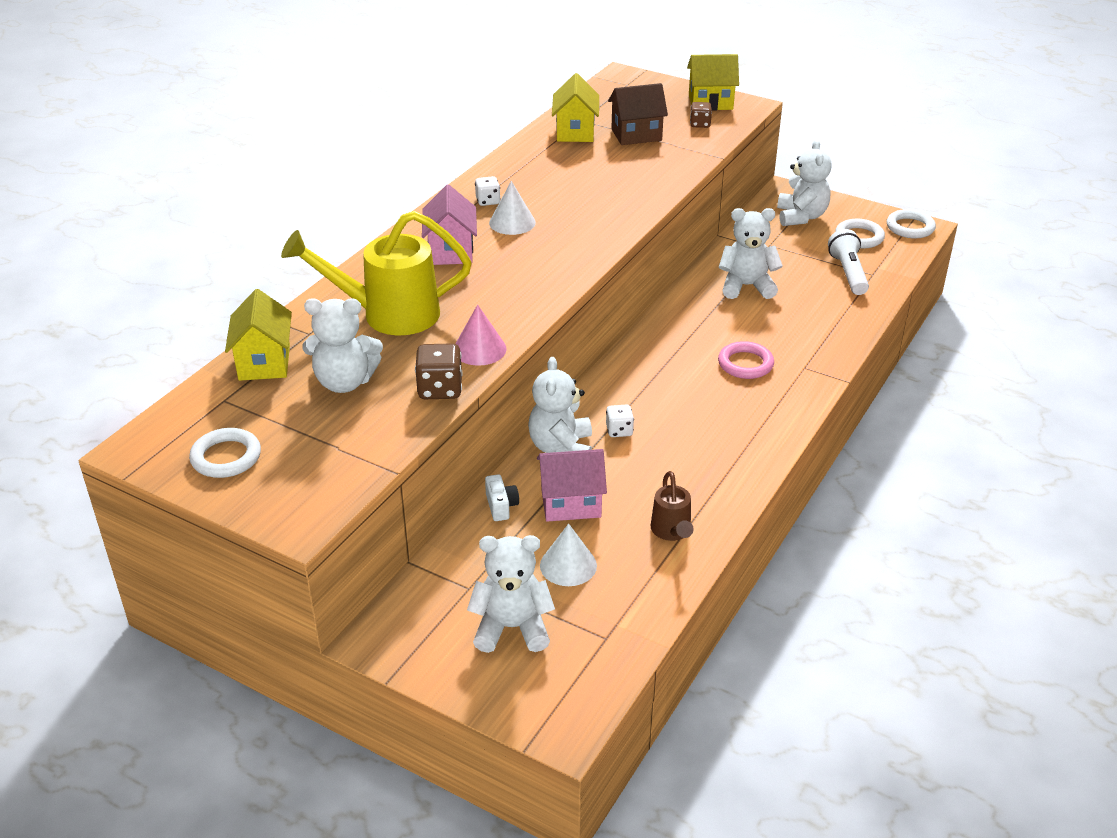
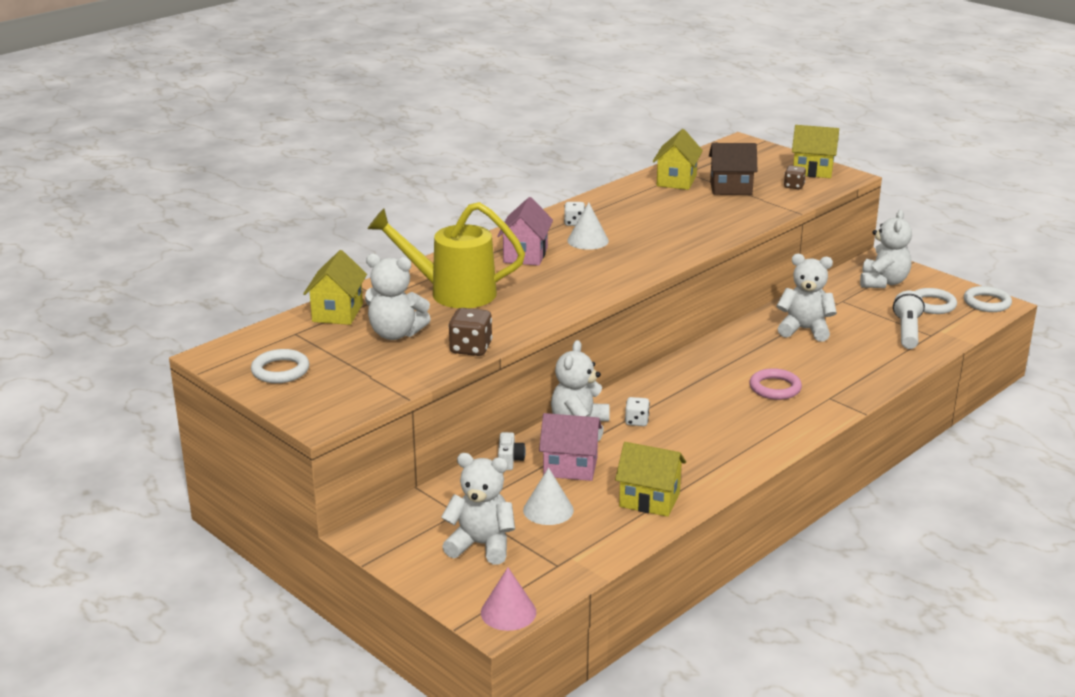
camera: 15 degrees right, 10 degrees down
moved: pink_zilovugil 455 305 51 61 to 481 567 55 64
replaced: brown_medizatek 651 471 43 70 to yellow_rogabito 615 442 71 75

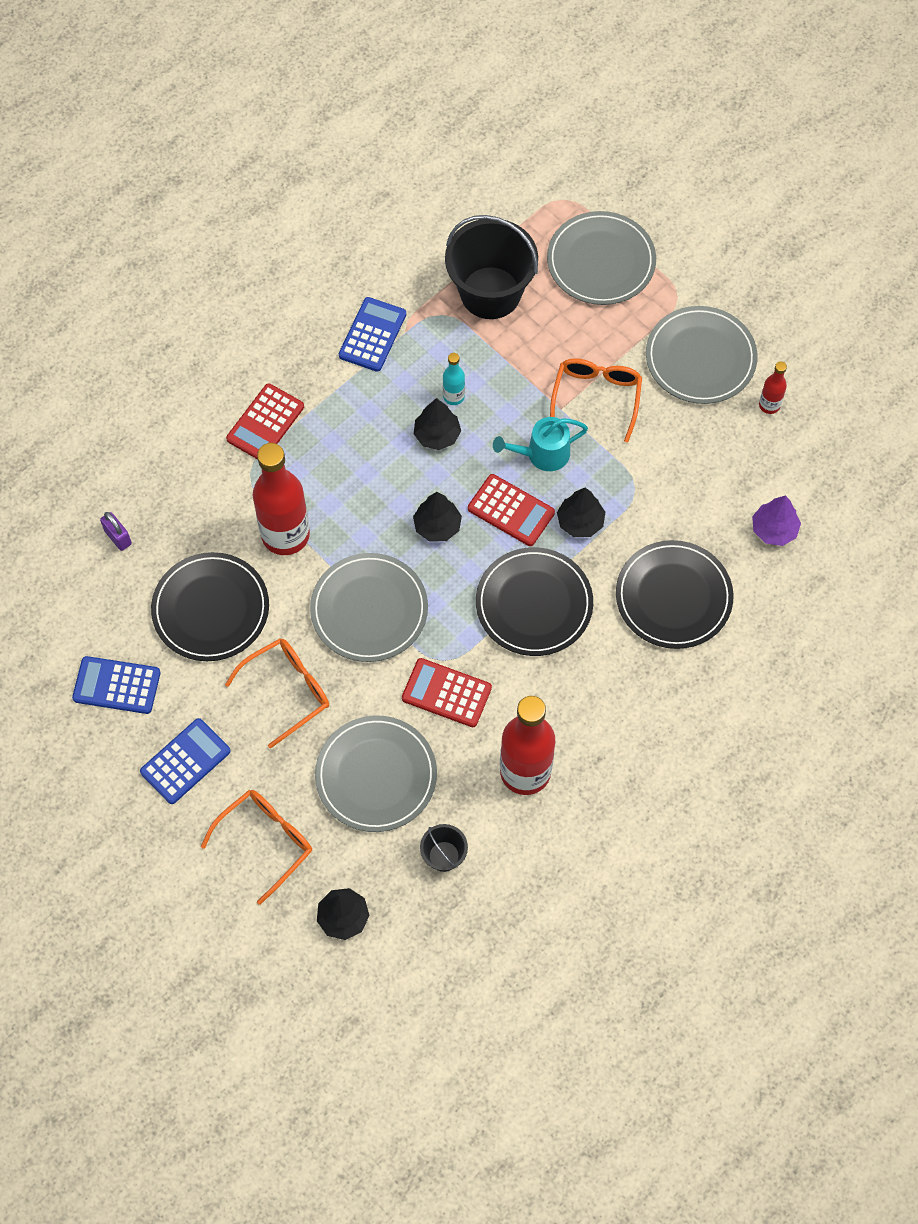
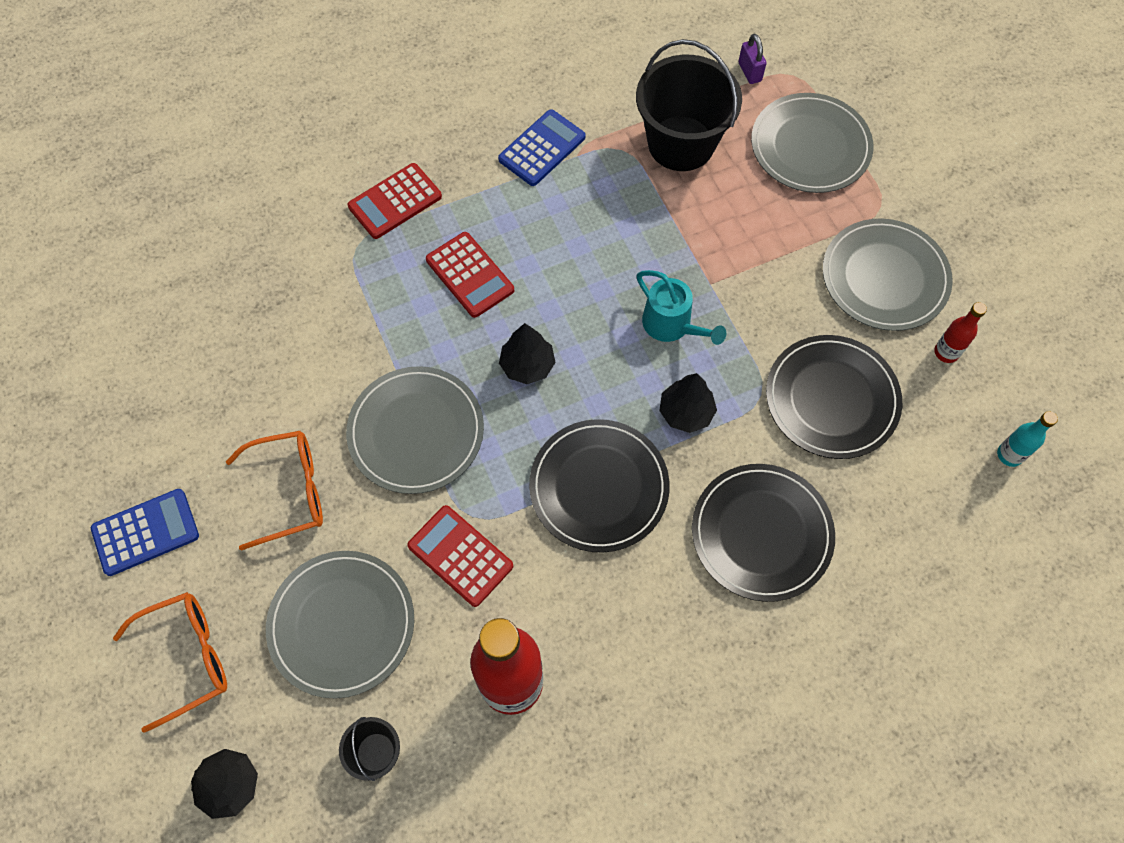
camera: 20 degrees right, 0 degrees up
removed: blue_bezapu 72 656 89 58; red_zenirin 253 443 57 112; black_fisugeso 414 398 47 52; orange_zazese 550 358 92 84; purple_fisugeso 752 496 49 50
moved: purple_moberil 100 512 32 39 to 739 34 28 50; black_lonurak 151 552 118 109 to 766 335 136 124; turquoise_zenirin 443 353 22 52 to 997 411 61 56; red_bezapu 468 474 87 72 to 426 232 88 86
turned: turquoise_medizatek 493 417 95 54 = 637 270 89 75 135 degrees counterclockwise

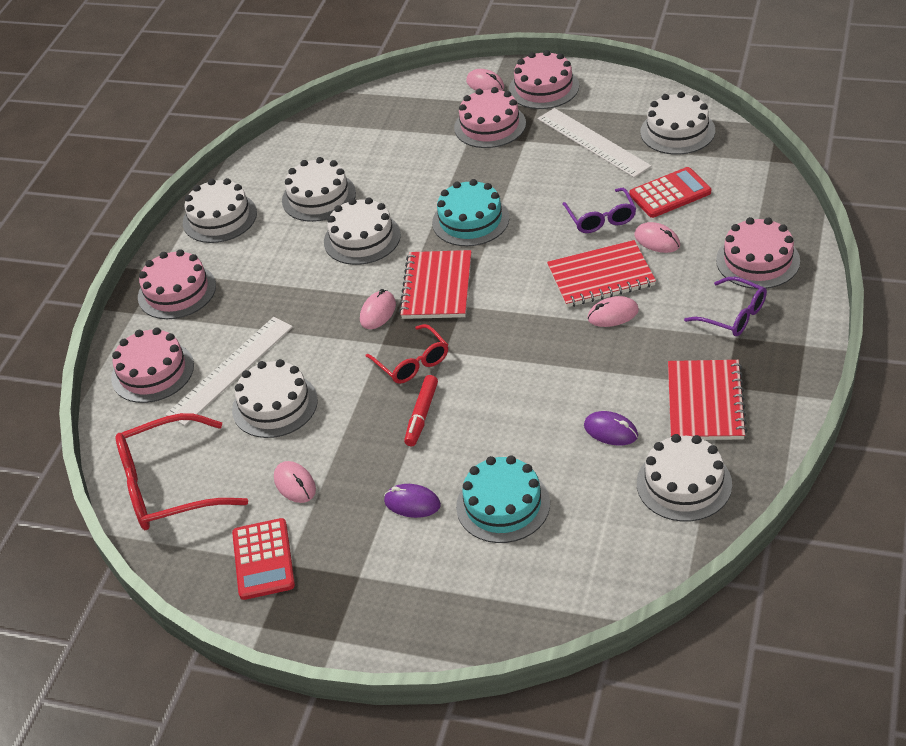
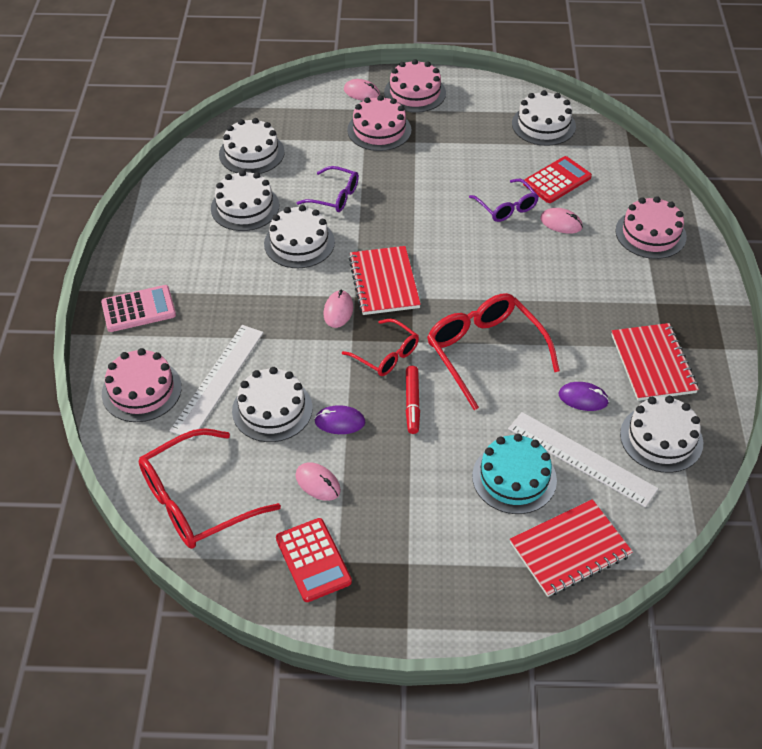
camera: 20 degrees left, 5 degrees up
removed: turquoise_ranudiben 432 179 77 67; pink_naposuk 587 296 52 31
added: red_zazese 427 293 133 117
moved: white_ranudiben 183 178 74 65 to 219 118 66 56; purple_naposuk 384 484 57 34 to 314 405 52 29; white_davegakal 538 108 114 70 to 508 412 151 95; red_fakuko 547 240 109 67 to 510 499 123 98; purple_zazese 684 277 83 59 to 297 166 62 46
replaced: pink_ranudiben 138 249 78 70 to pink_bezapu 101 285 75 47

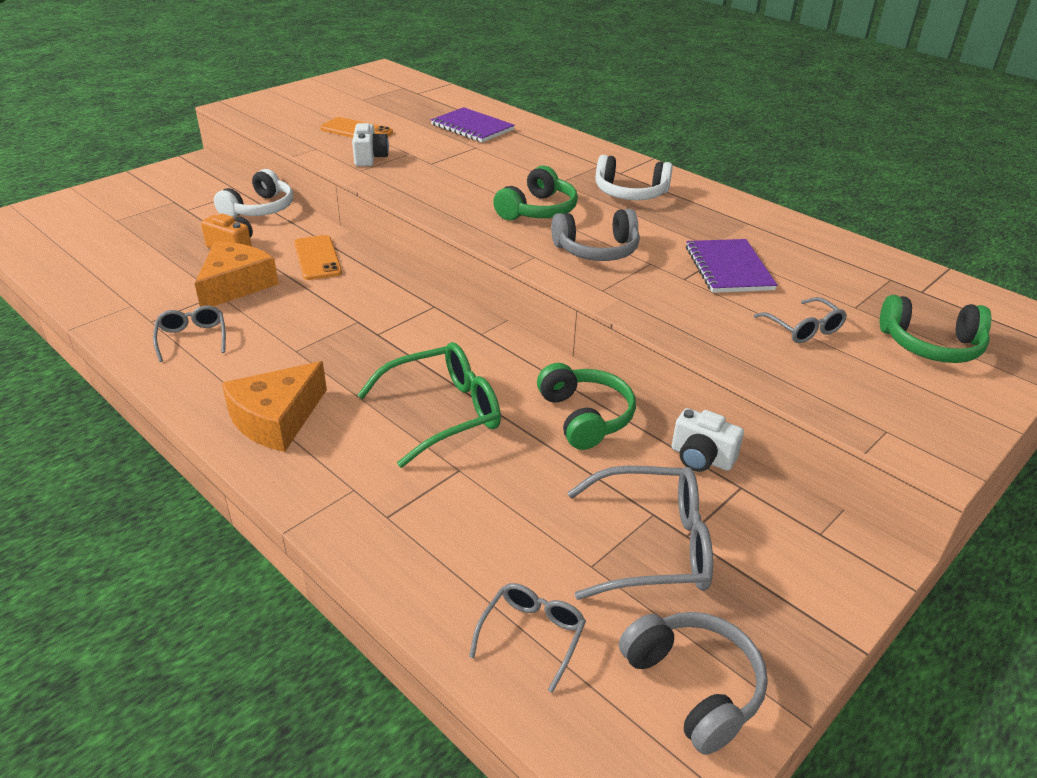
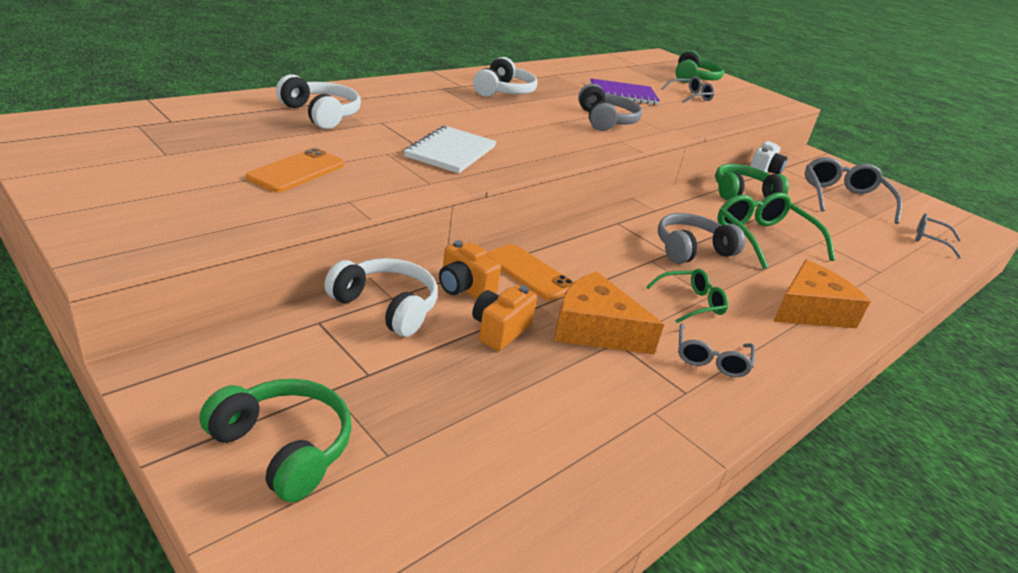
camera: 90 degrees left, 5 degrees down
removed: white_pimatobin 352 123 37 43
added: white_fakuko 404 126 93 47; orange_pimatobin 439 240 62 59; green_zazese 646 269 82 54
moved: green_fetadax 493 166 85 54 to 199 379 153 123; grey_fetadax 619 612 149 143 to 658 213 87 51
replaced: purple_fakuko 431 107 84 35 to white_fetadax 276 74 85 55
turned: grey_zazese 153 306 73 56 = 678 323 77 54 60 degrees counterclockwise; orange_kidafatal 222 361 105 91 = 773 260 98 68 75 degrees counterclockwise; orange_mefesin 294 235 48 45 = 487 244 87 57 60 degrees clockwise

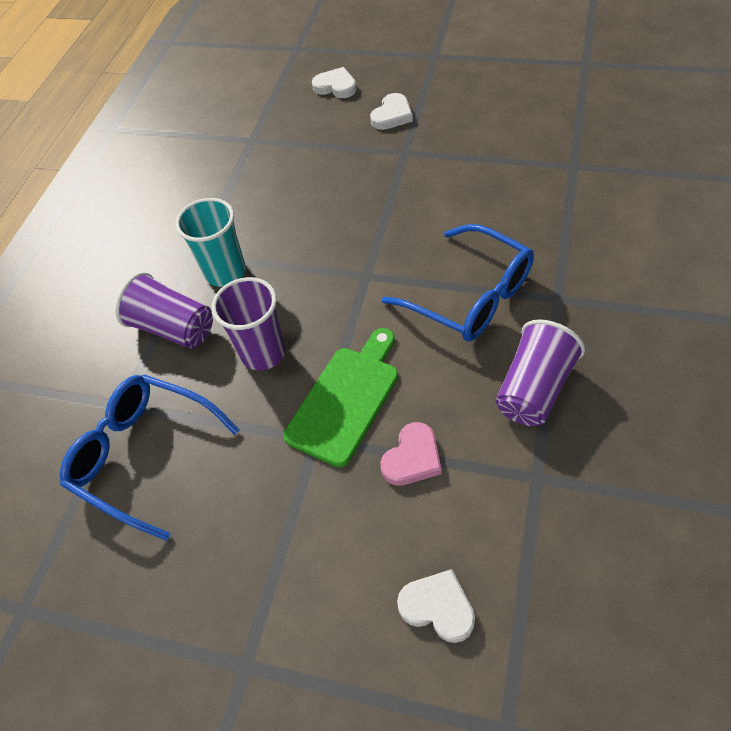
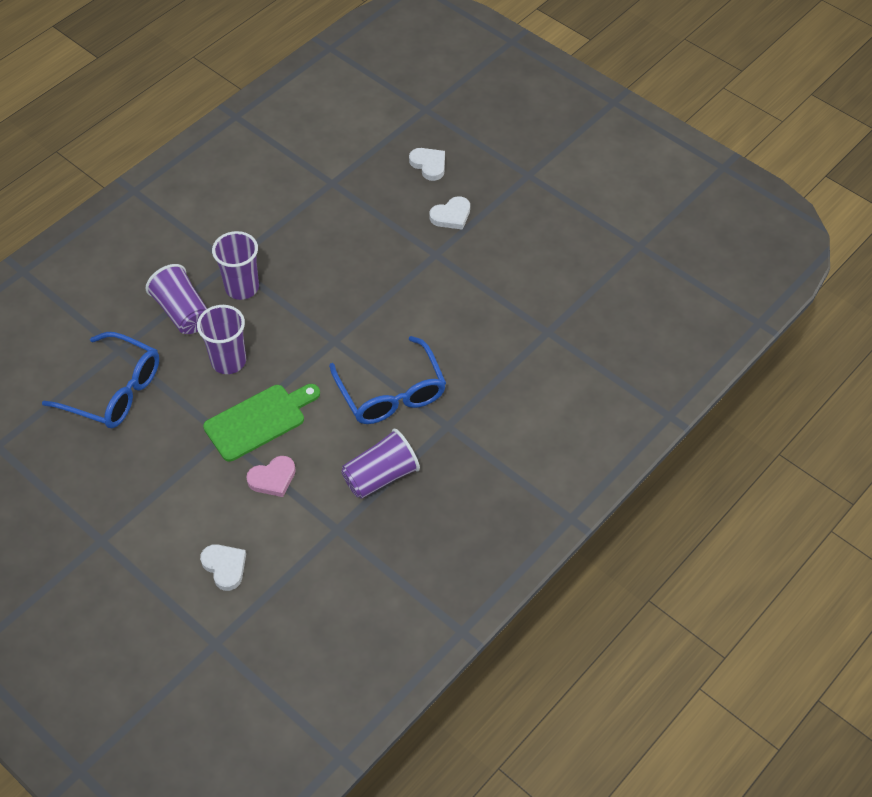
camera: 20 degrees right, 0 degrees up
recoloured: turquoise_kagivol 175 198 71 89 to purple_kagivol 212 231 47 69
turned: blue_zazese 60 374 180 167 = 42 332 117 96 150 degrees clockwise

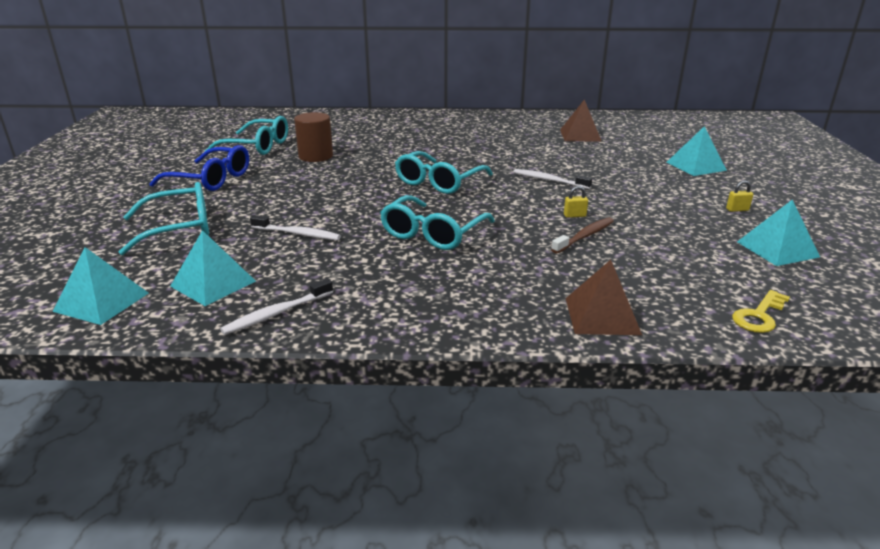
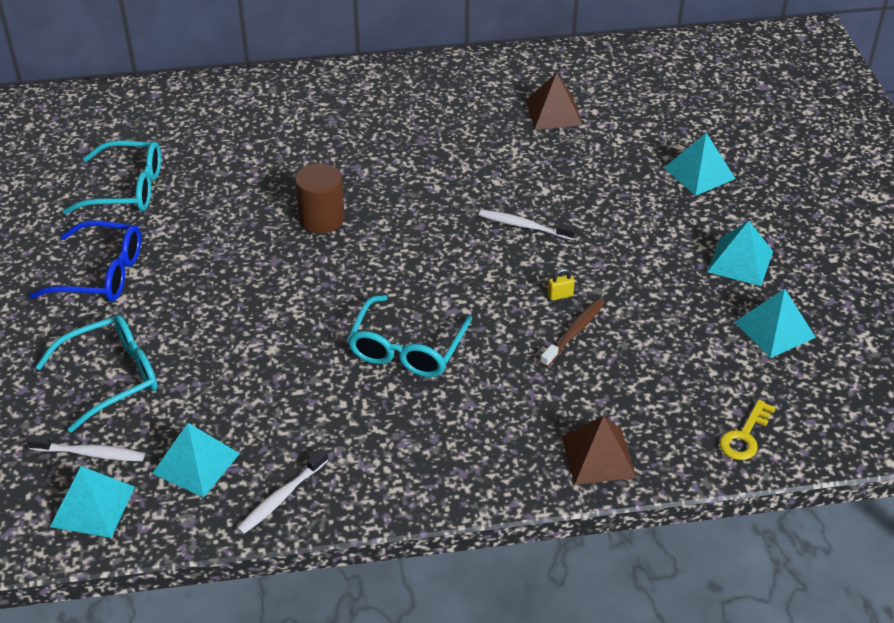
camera: 10 degrees left, 15 degrees up
removed: turquoise_zazese 395 151 98 43
moved: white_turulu 250 215 91 25 to 27 435 118 26; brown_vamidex 294 112 39 50 to 295 163 50 70
replaced: yellow_moberil 726 180 27 32 to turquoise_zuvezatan 707 221 66 65

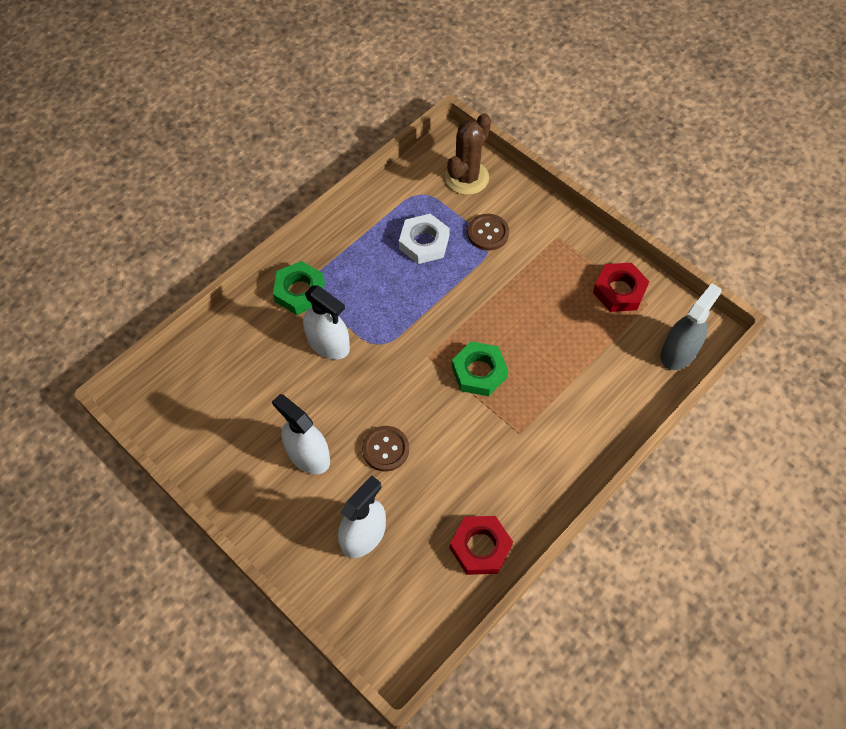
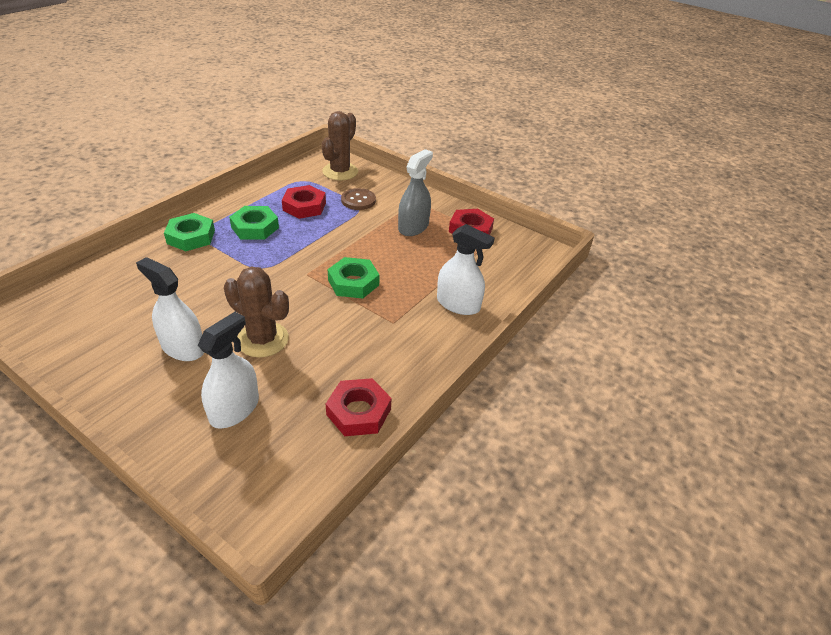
camera: 10 degrees left, 20 degrees down
added: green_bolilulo 229 206 50 34
moved: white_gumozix 303 285 47 75 to 437 224 58 91; grey_gumozix 661 283 61 87 to 398 149 35 87
replaced: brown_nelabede 362 426 47 45 to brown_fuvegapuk 224 266 65 91
recoloured: white_bolilulo 399 214 51 50 to red_bolilulo 282 185 44 34

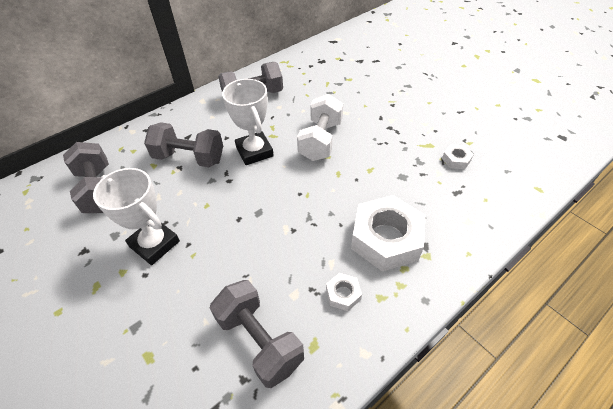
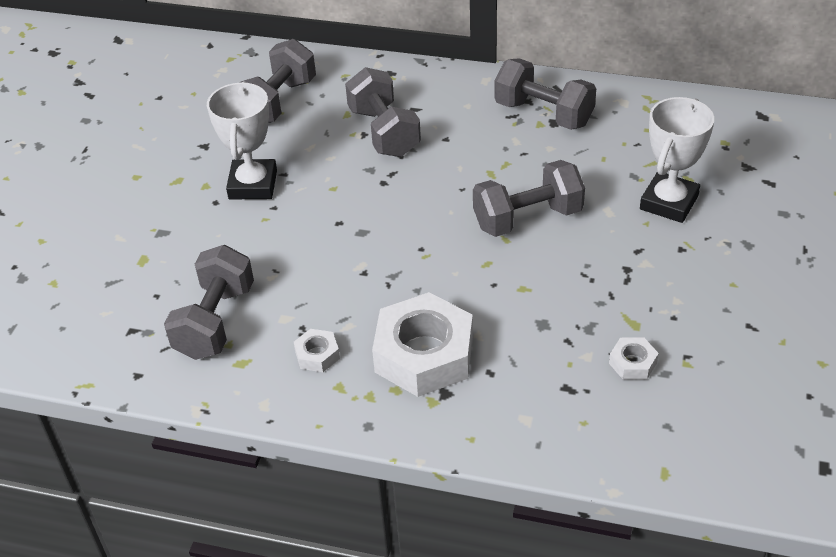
camera: 55 degrees right, 5 degrees down
moved: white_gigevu 222 79 52 86 to 640 97 74 126
recoloured: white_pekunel 297 94 46 67 to grey_pekunel 473 160 112 77

